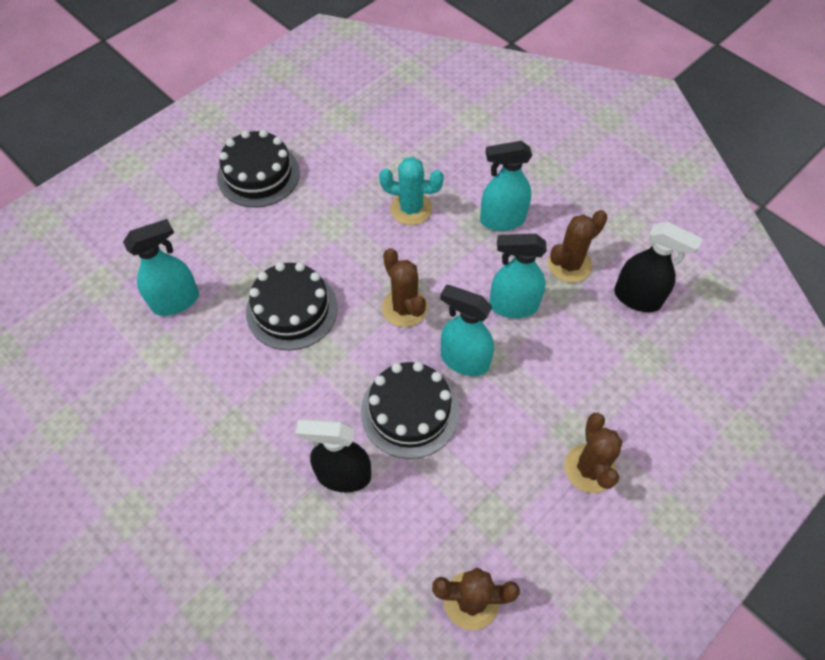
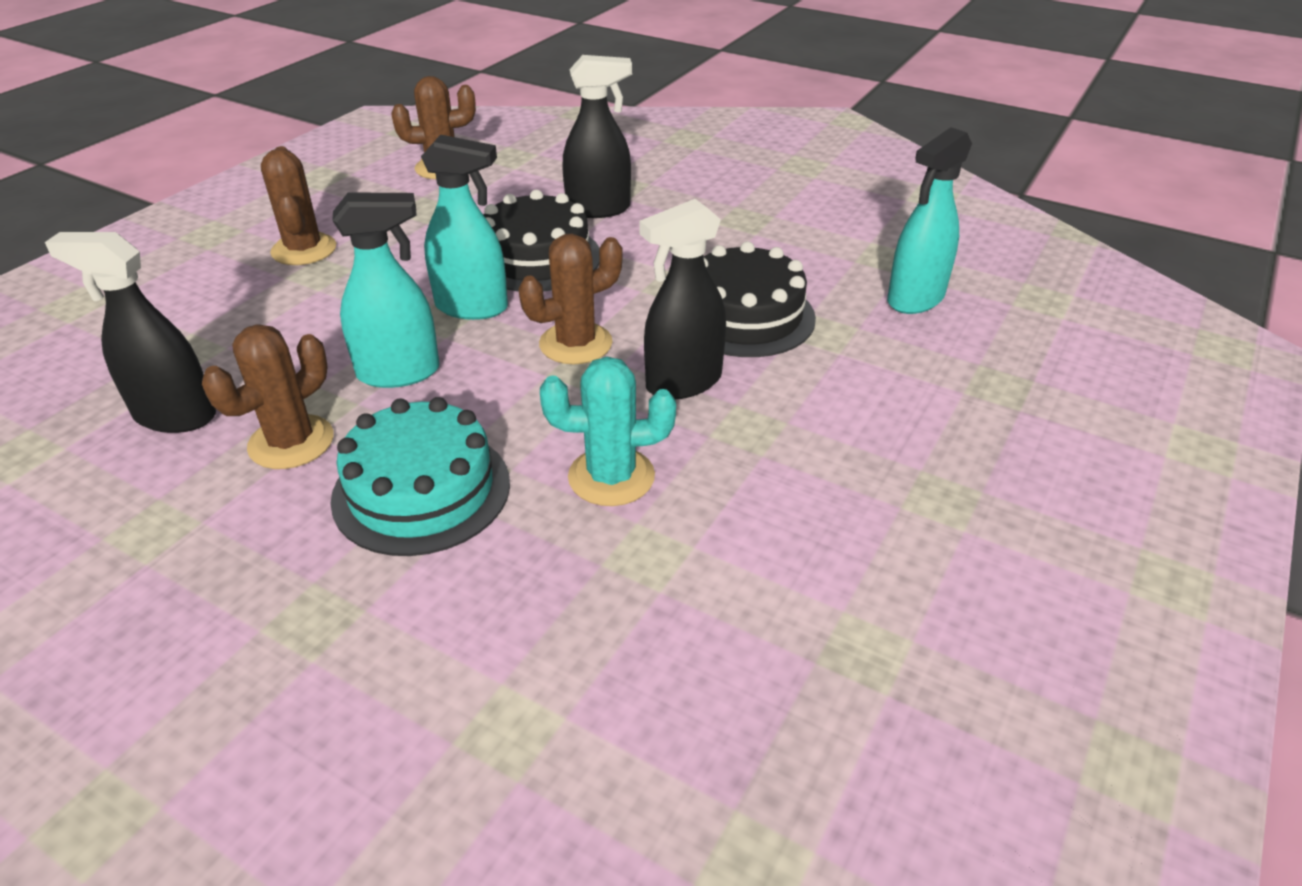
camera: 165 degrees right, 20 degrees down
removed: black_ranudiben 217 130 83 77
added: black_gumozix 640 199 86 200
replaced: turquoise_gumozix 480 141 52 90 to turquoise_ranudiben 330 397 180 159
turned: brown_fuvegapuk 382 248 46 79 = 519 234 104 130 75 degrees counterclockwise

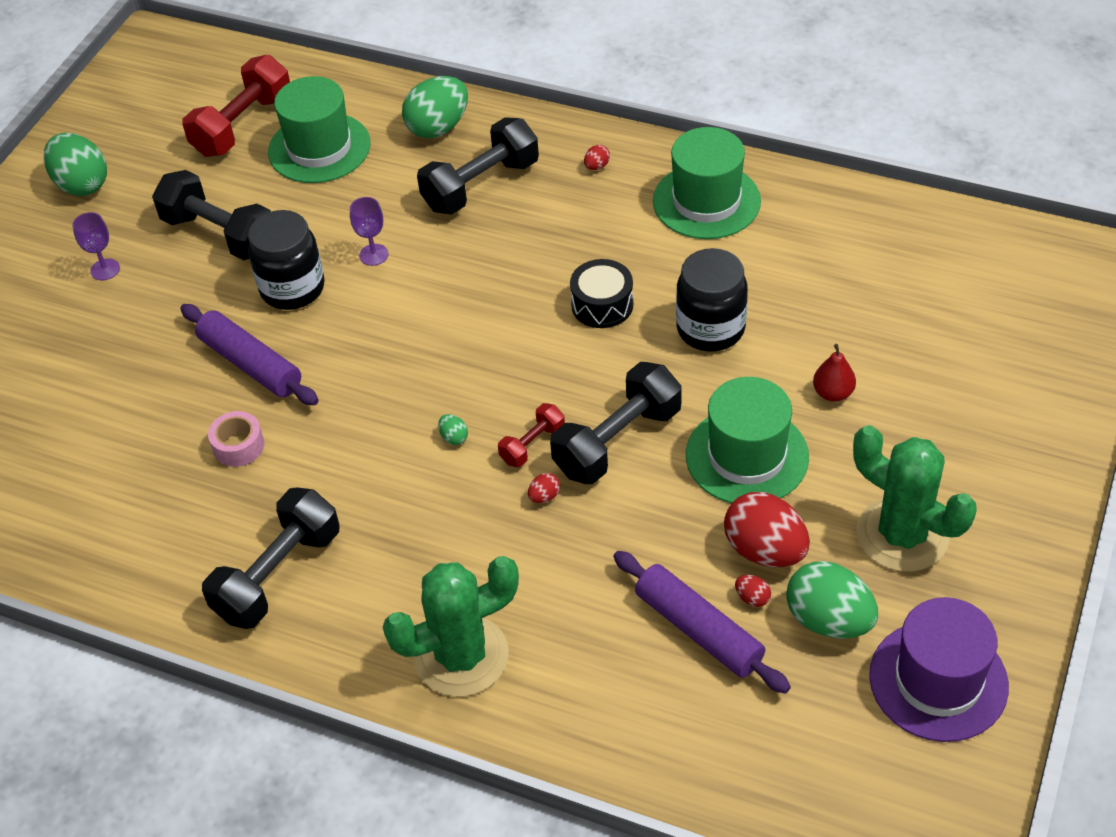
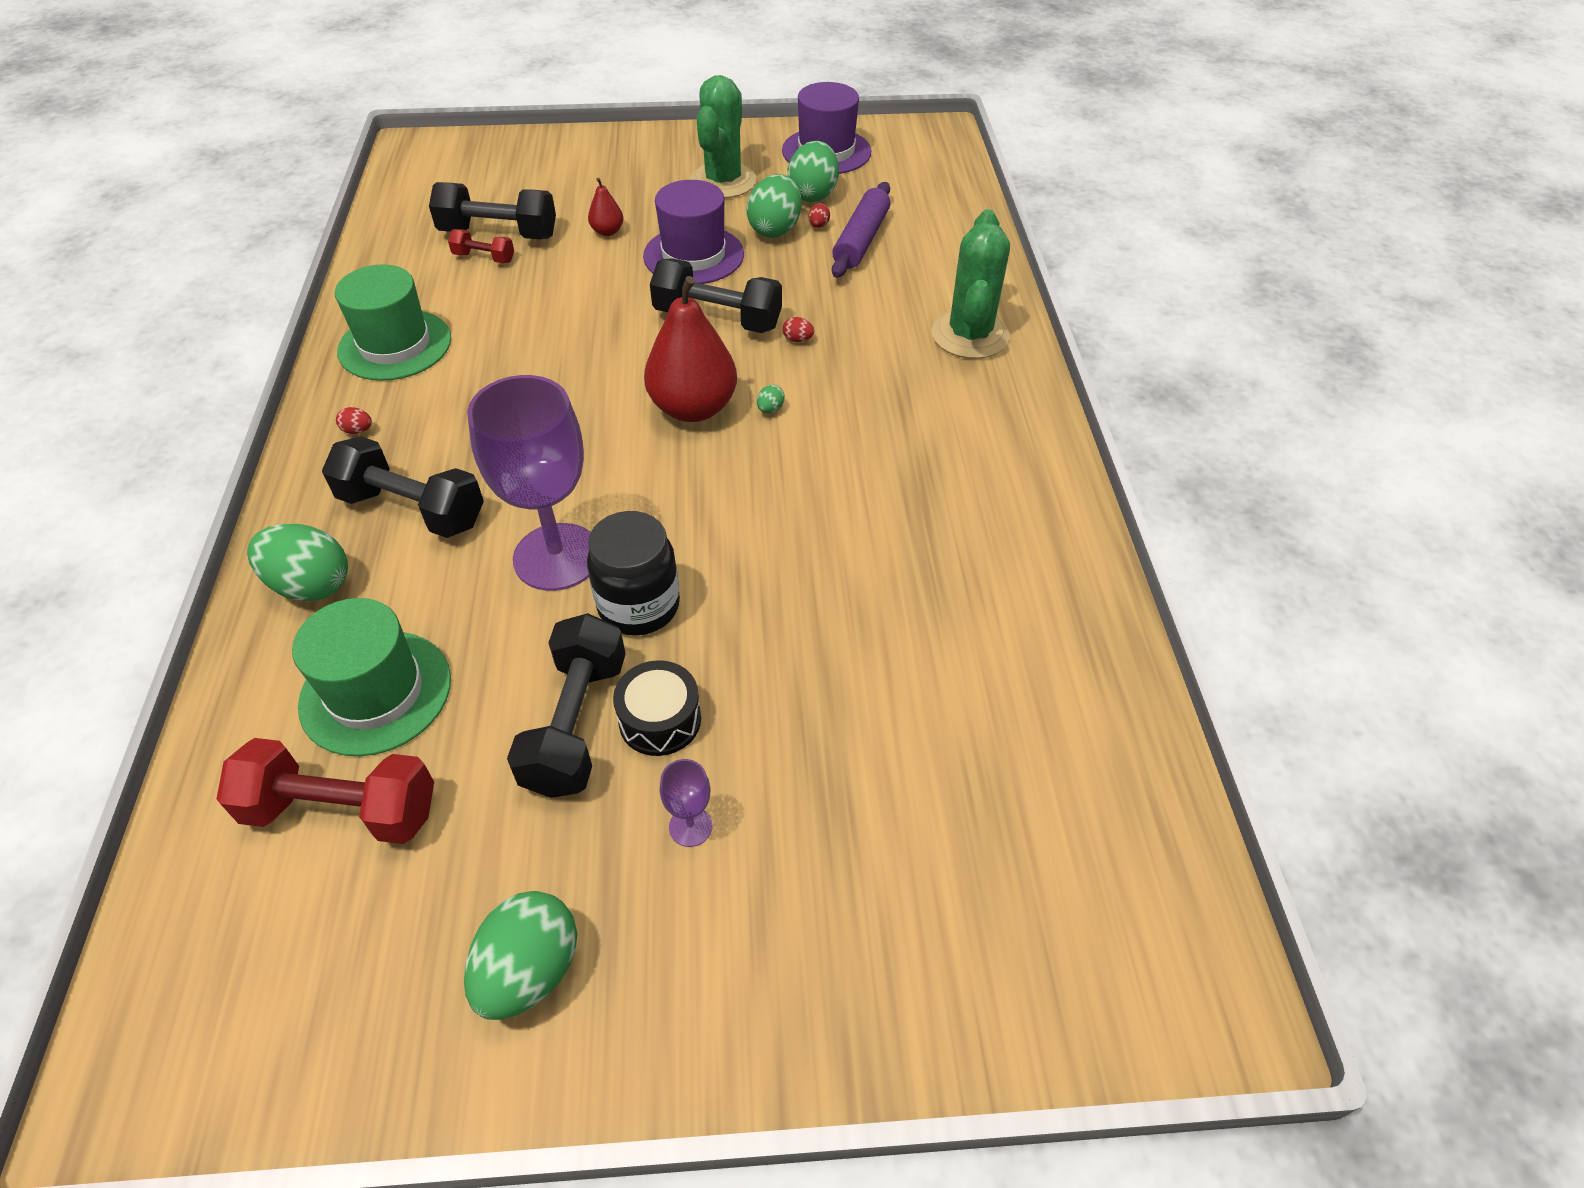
camera: 120 degrees left, 0 degrees up
removed: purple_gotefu 180 304 139 101; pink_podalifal 208 411 56 56; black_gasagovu 676 248 72 103
added: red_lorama 644 276 93 146
moved: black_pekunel 202 487 137 142 to 429 182 127 57; red_pekunel 498 403 67 64 to 448 229 66 34; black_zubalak 570 259 63 69 to 613 660 88 96
recoloured: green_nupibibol 686 377 123 126 to purple_nupibibol 643 180 101 104; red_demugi 724 492 86 75 to green_demugi 746 174 55 64
turned: green_fuvegapuk 383 556 136 141 = 931 209 79 150 60 degrees clockwise
resized: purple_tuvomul 350 197 39 69 = 467 375 124 216 x2.43

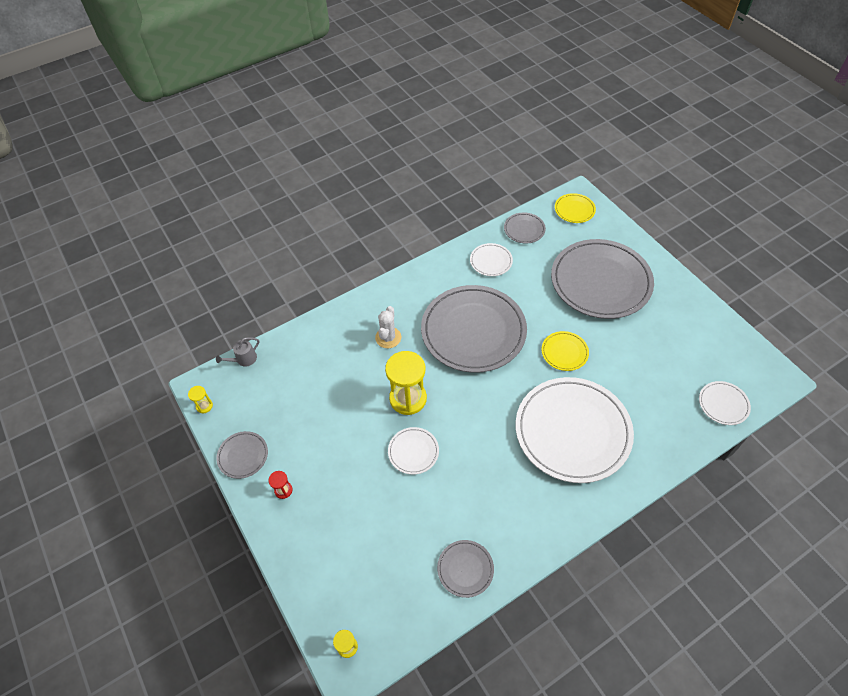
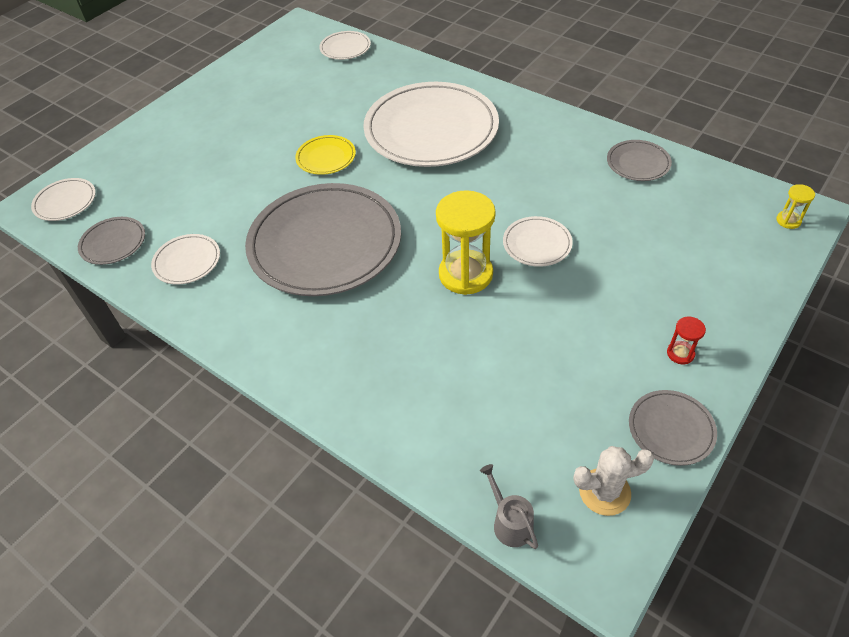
camera: 110 degrees left, 5 degrees down
removed: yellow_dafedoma 188 386 25 27; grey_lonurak 551 239 103 80
moved: white_fuvegapuk 375 306 27 42 to 573 446 81 70
recoloured: yellow_lonurak 555 193 41 30 to white_lonurak 31 178 65 43
turned: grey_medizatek 216 337 44 30 = 480 464 58 85 150 degrees counterclockwise

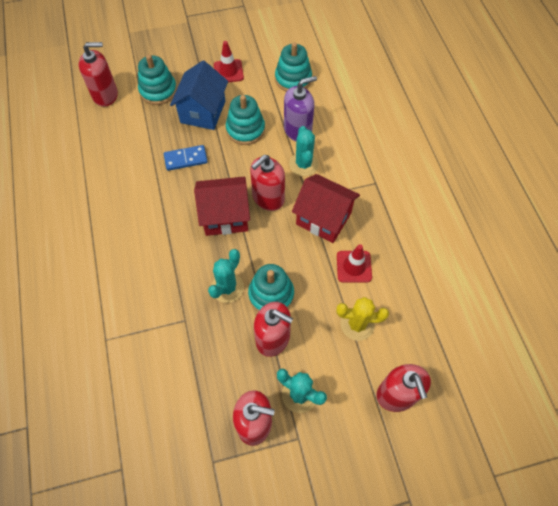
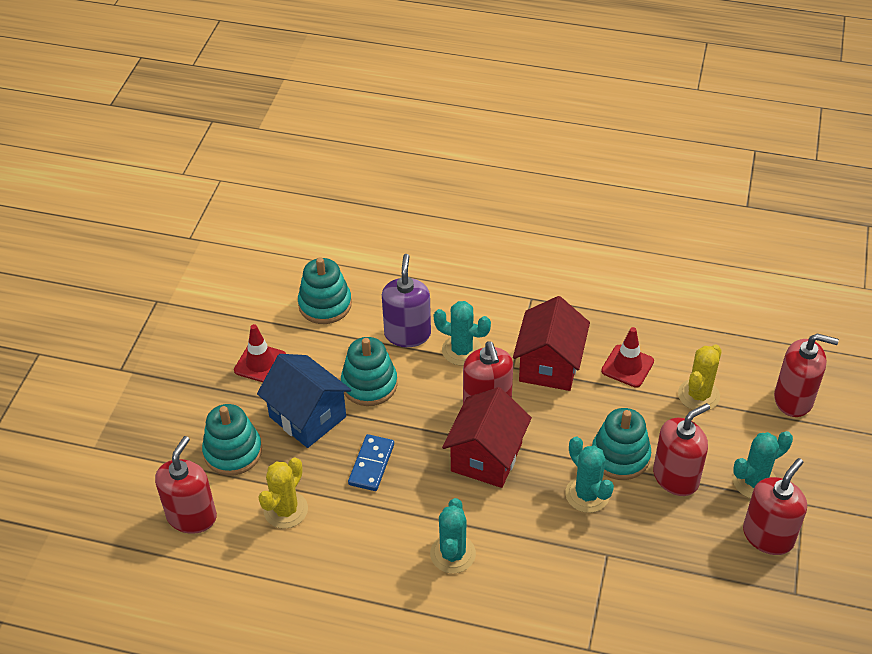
camera: 60 degrees left, 15 degrees down
added: yellow_fuvegapuk 258 457 50 72; turquoise_fuvegapuk 430 498 46 75
turned: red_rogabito 292 174 68 69 = 513 296 77 95 45 degrees counterclockwise

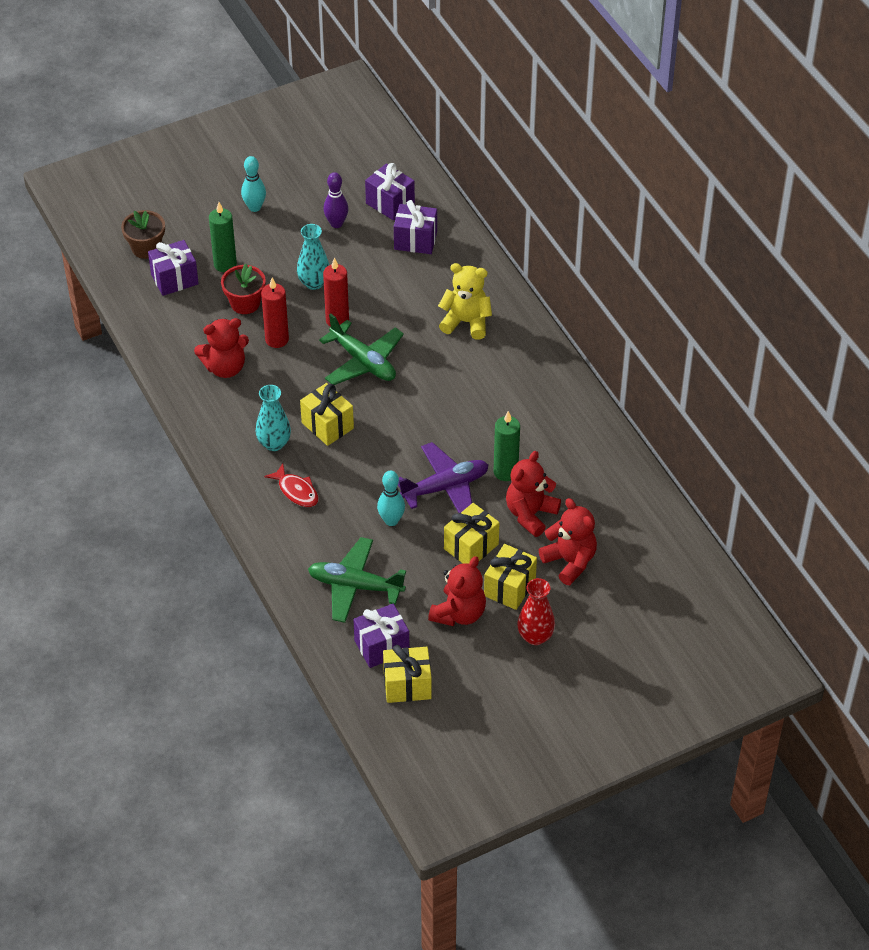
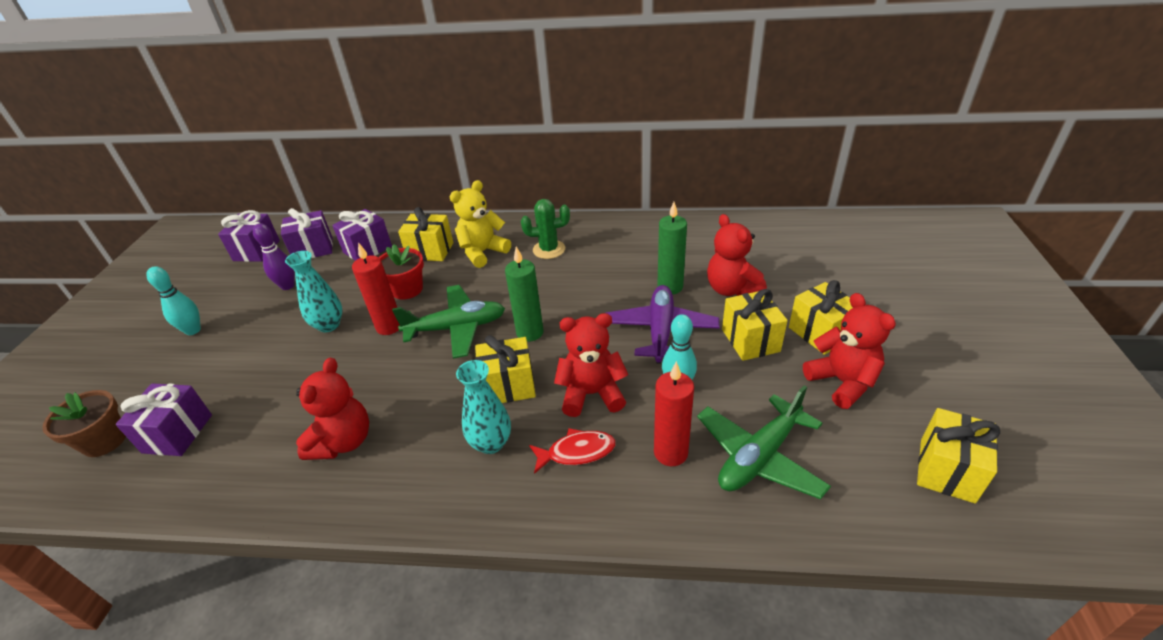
camera: 55 degrees left, 10 degrees down
removed: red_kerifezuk 517 578 38 67
added: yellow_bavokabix 398 207 55 54; green_fuvegapuk 521 199 49 60
moved: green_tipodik 209 202 28 70 to 505 247 39 95; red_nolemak 221 264 45 50 to 379 244 45 56; red_tipodik 261 278 28 70 to 654 361 40 105; purple_bavokabix 353 604 56 64 to 218 210 62 52; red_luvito 539 498 58 87 to 554 313 74 104

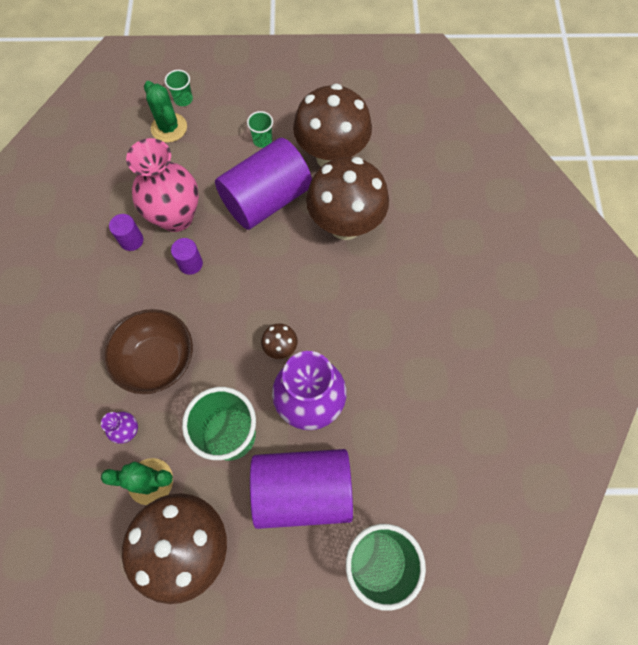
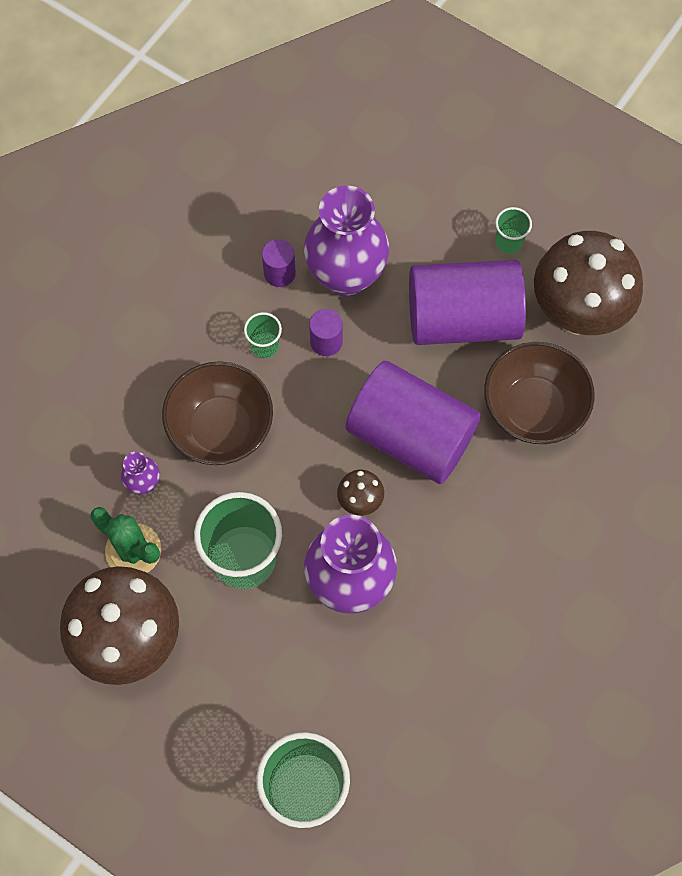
camera: 35 degrees right, 0 degrees up
removed: green_fuvegapuk 144 81 43 62
moved: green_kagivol 165 70 28 36 to 244 312 38 46; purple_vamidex 250 449 103 80 to 346 361 135 123
replaced: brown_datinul 306 157 83 83 to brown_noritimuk 484 342 111 102
recoloured: pink_kerifezuk 126 138 73 94 to purple_kerifezuk 304 186 85 111

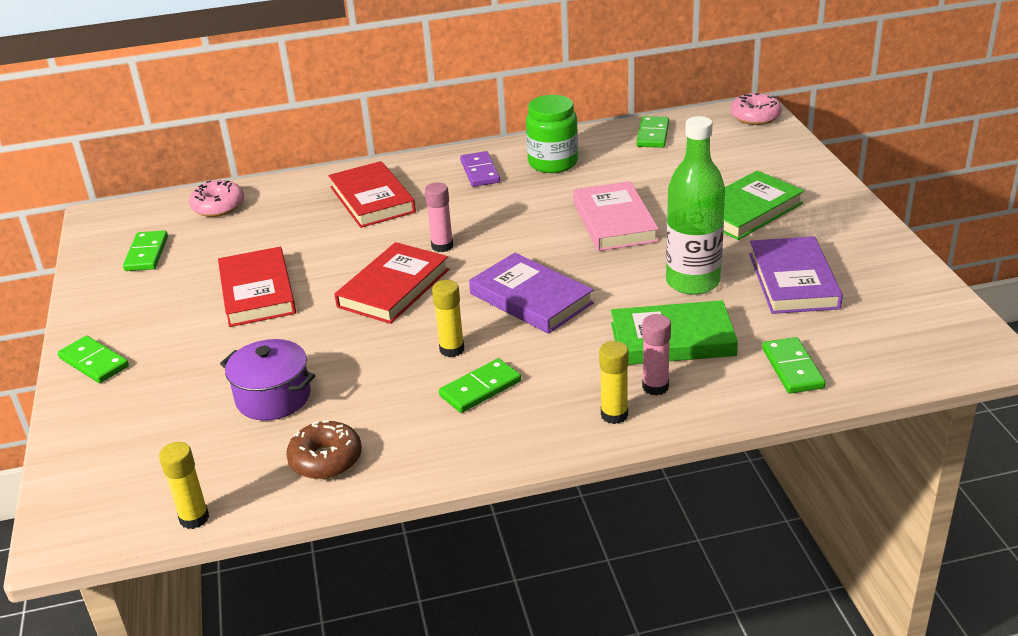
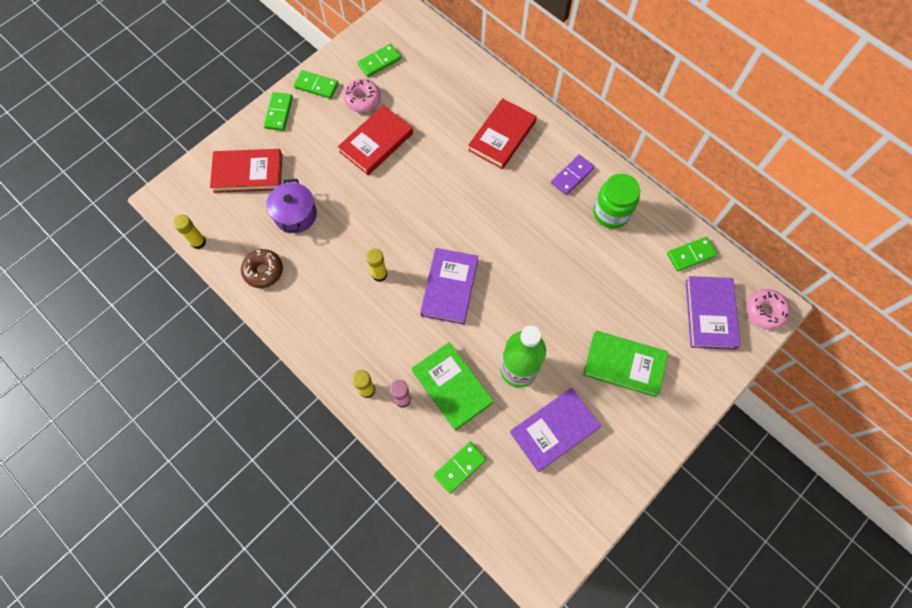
camera: 55 degrees right, 35 degrees up
removed: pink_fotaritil 425 182 28 70; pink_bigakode 573 181 86 70
added: purple_bigakode 686 276 54 74
moved: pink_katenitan 189 180 55 37 to 343 79 38 34; red_bigakode 334 242 115 82 to 210 149 72 44; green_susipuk 439 358 82 55 to 294 70 45 29

